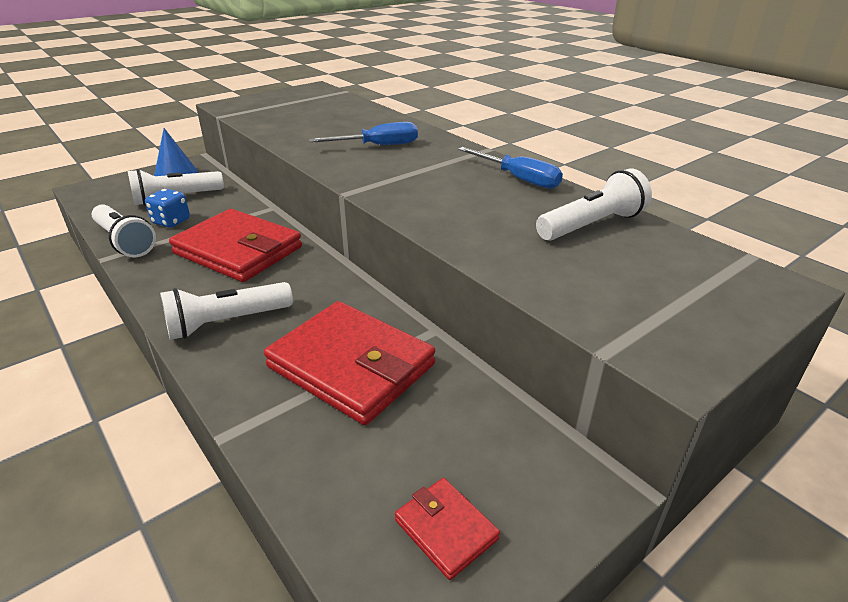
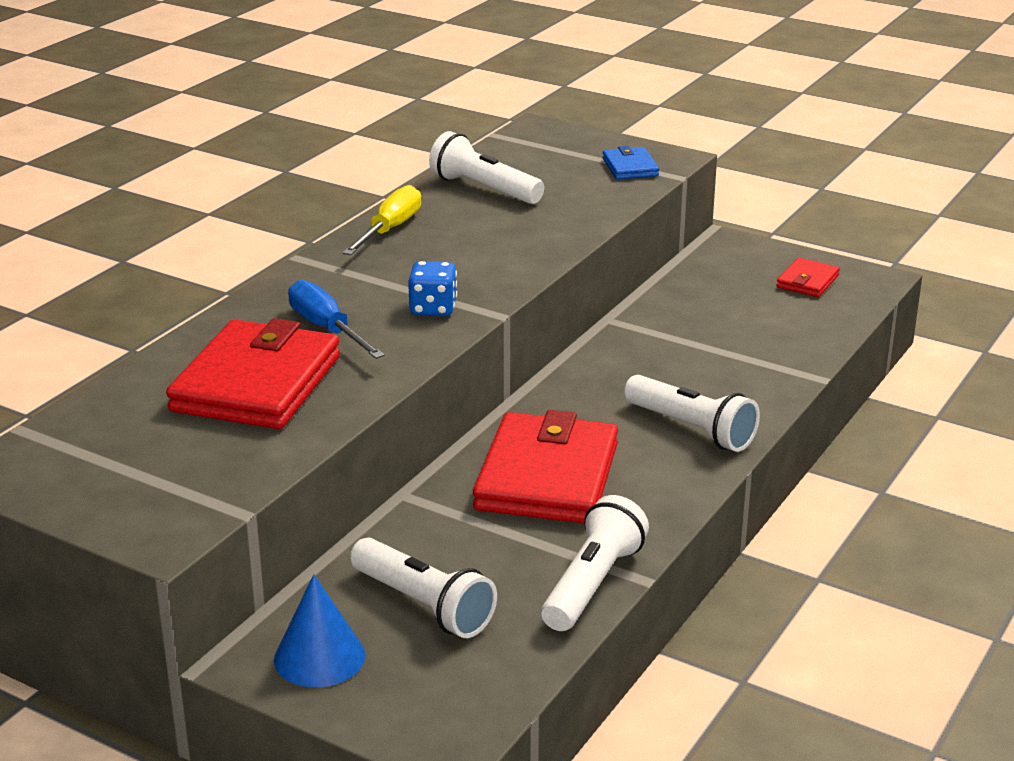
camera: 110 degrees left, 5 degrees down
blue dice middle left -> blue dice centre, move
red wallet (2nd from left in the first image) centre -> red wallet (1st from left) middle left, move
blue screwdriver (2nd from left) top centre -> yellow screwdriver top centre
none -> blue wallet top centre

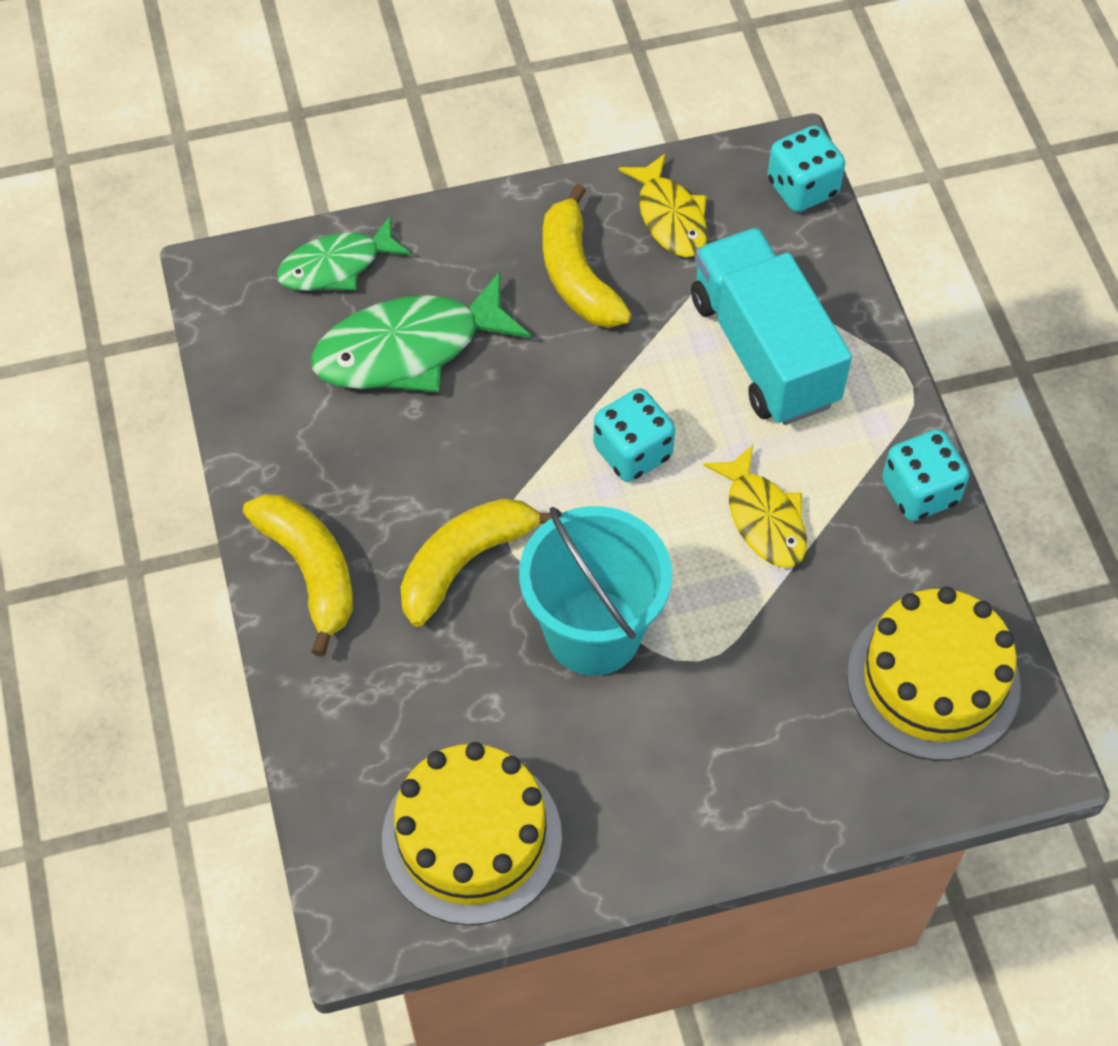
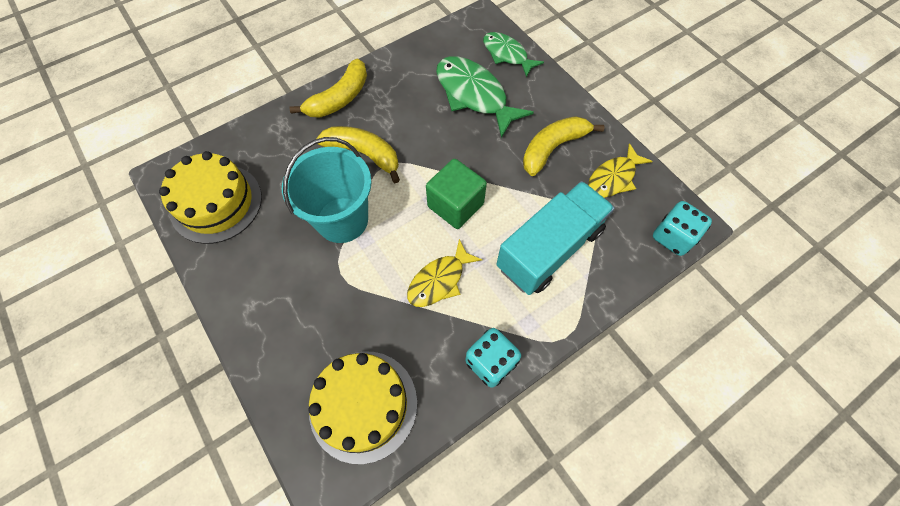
camera: 70 degrees right, 5 degrees up
turquoise dice (1st from left) centre -> green cube centre

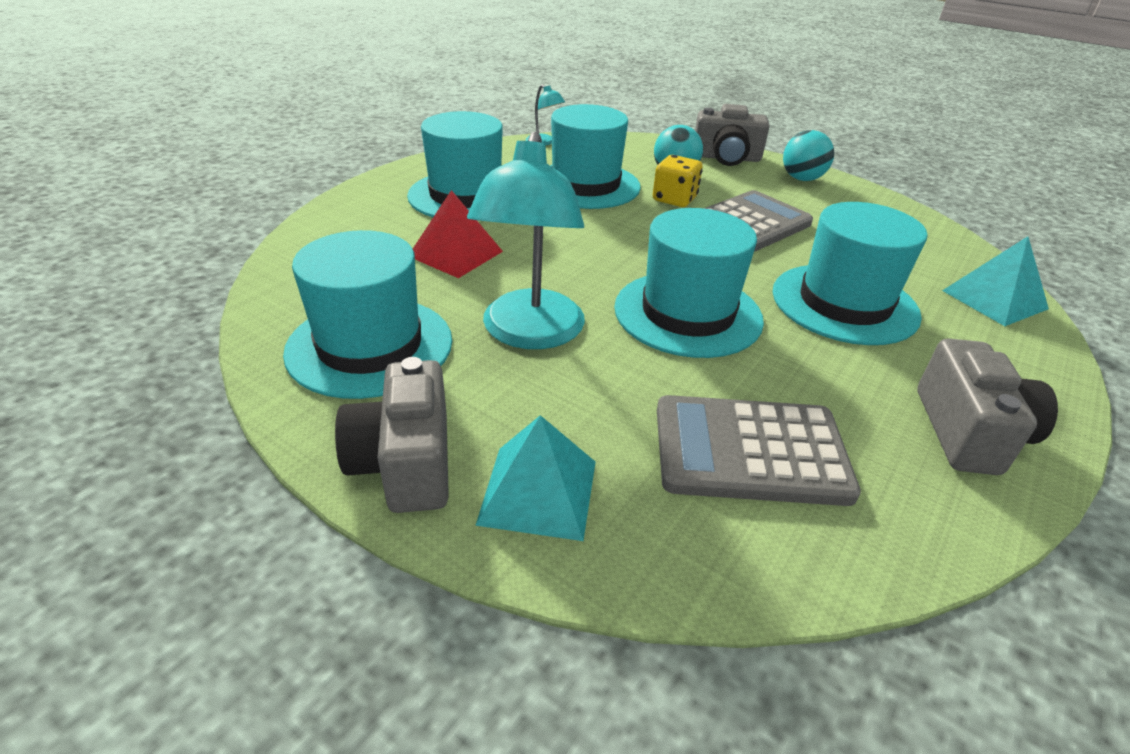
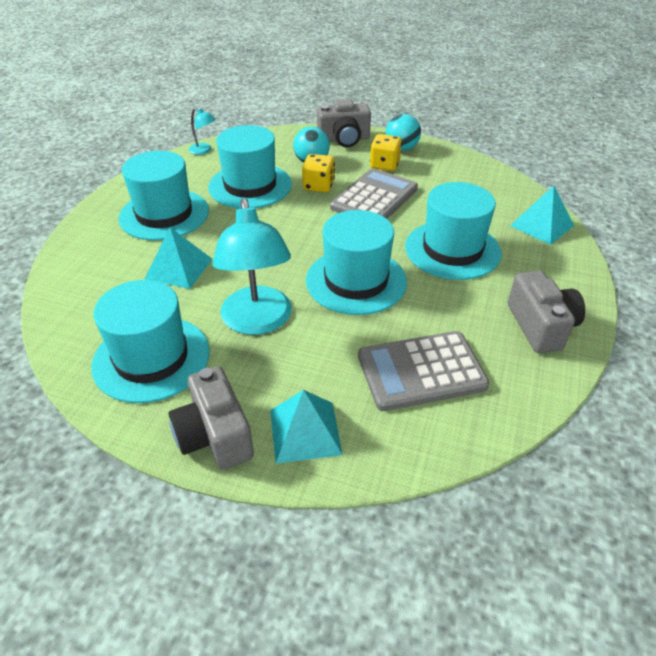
camera: 15 degrees left, 5 degrees up
red pyramid top centre -> turquoise pyramid (1st from left) middle left
none -> yellow dice (2nd from left) top centre

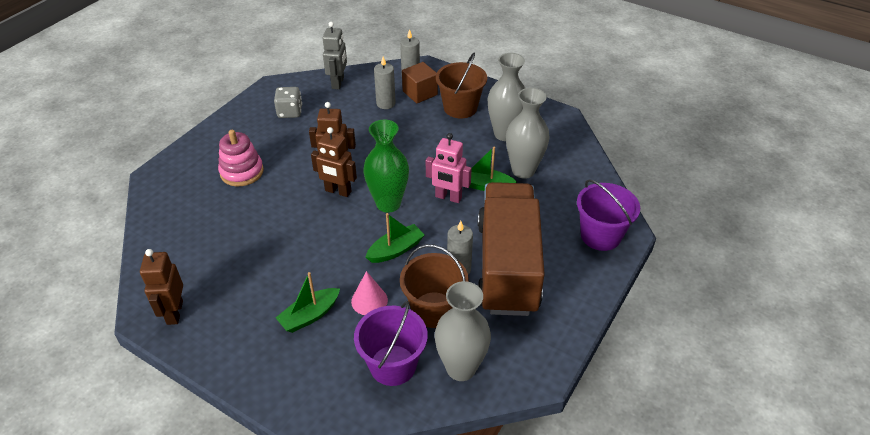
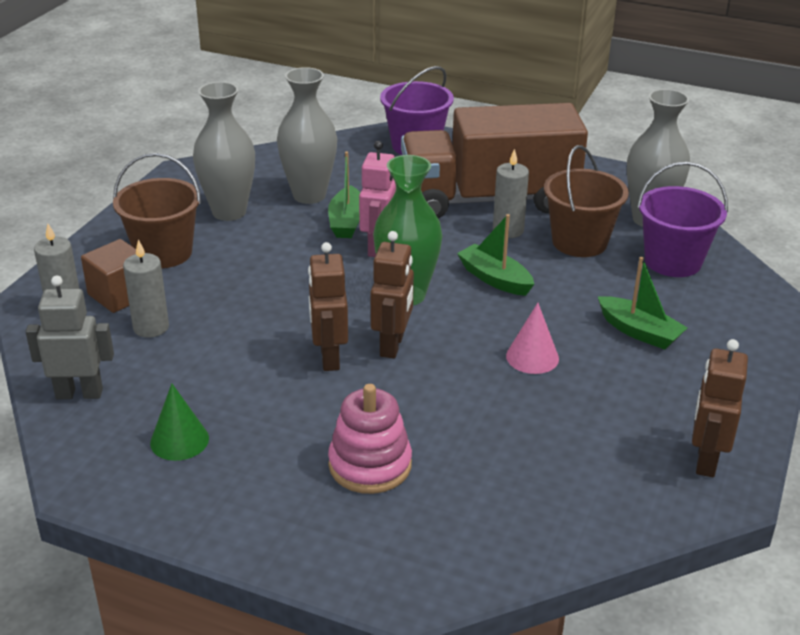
camera: 100 degrees left, 10 degrees down
brown robot (1st from left in the first image) middle left -> brown robot (3rd from left) middle right, 120 degrees clockwise
grey dice top left -> green cone middle left
pink cone bottom centre -> pink cone centre, move

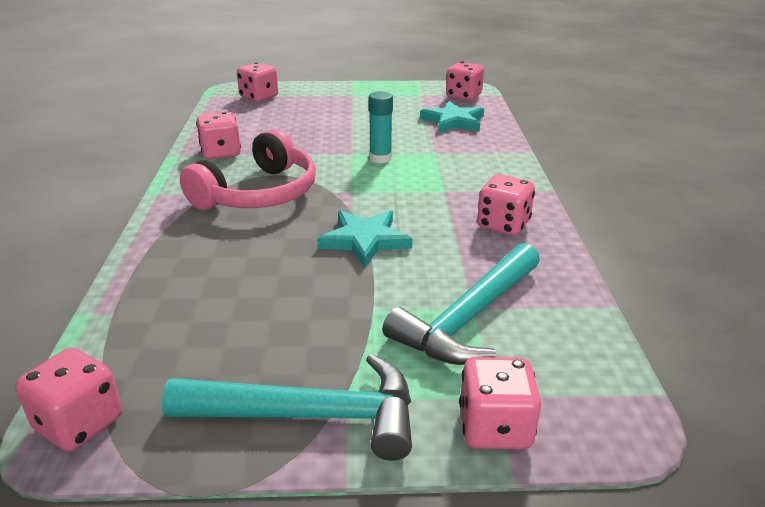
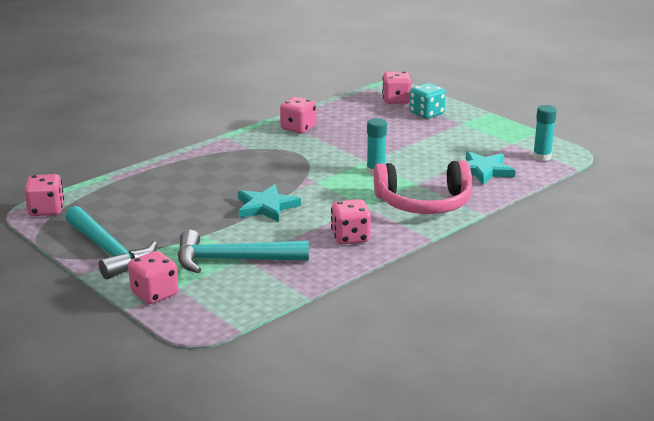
camera: 50 degrees right, 5 degrees down
pink headphones middle left -> pink headphones centre, move
pink dice (4th from left) top centre -> turquoise glue stick (2nd from left) top right
none -> turquoise dice top centre

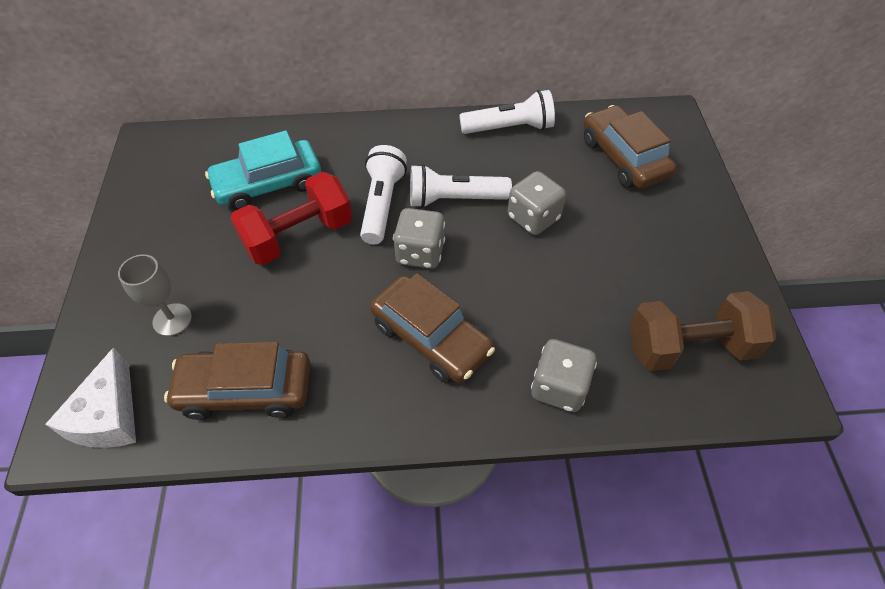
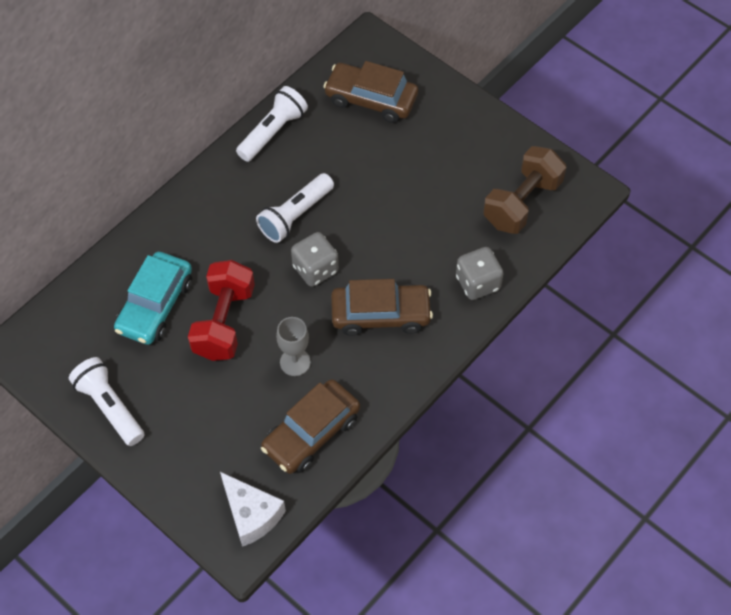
camera: 45 degrees left, 5 degrees up
grey goblet middle left -> grey goblet centre, move
white flashlight (1st from left) top centre -> white flashlight (1st from left) middle left, move
grey dice (2nd from left) centre -> none

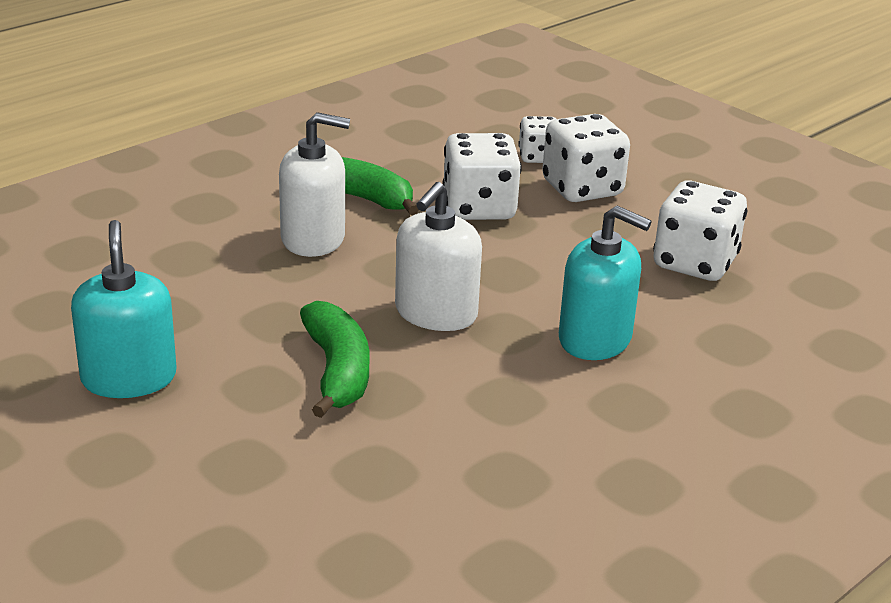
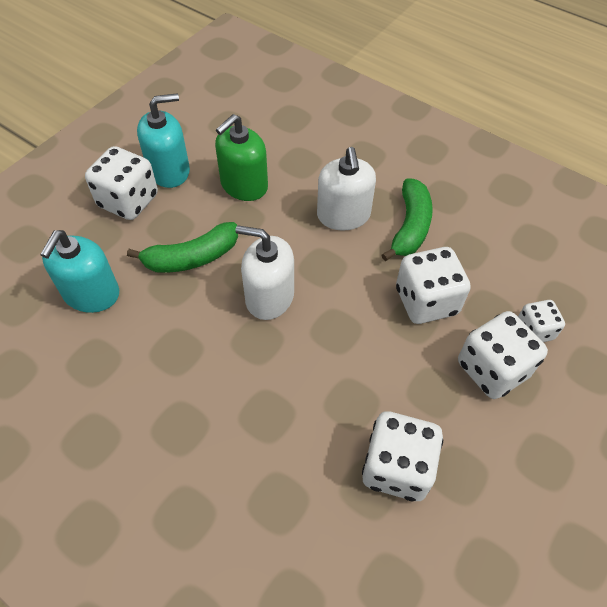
camera: 80 degrees right, 25 degrees up
turquoise soap dispenser (2nd from left in the first image) middle right -> turquoise soap dispenser (1st from left) middle left, move
none -> white dice (1st from left) top left
none -> green soap dispenser top centre

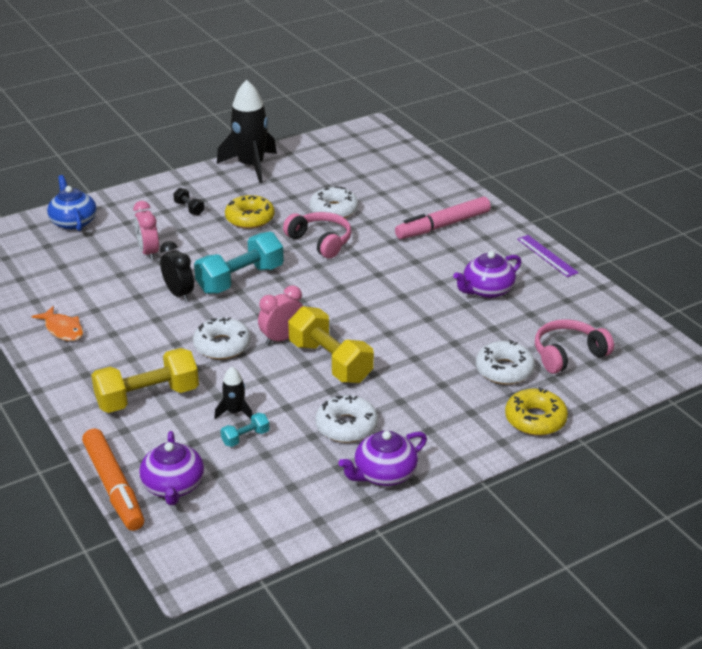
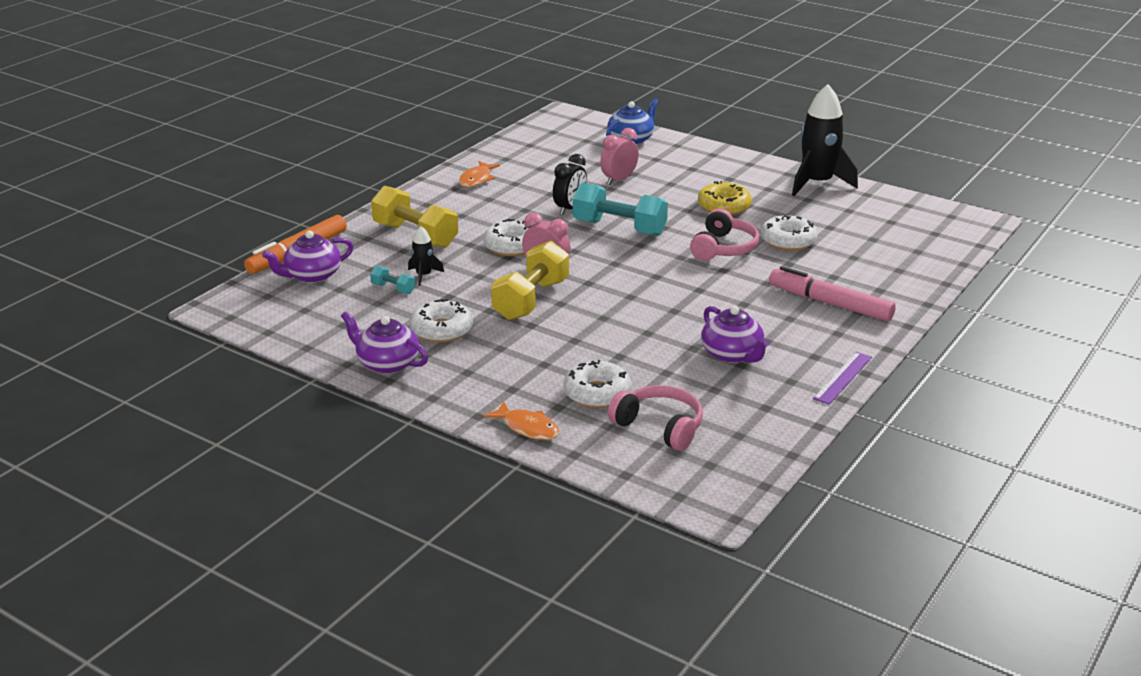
camera: 65 degrees right, 5 degrees down
black dumbbell top left -> none
purple teapot (3rd from left) middle right -> purple teapot (3rd from left) centre, 150 degrees counterclockwise
yellow donut (2nd from left) middle right -> orange fish (2nd from left) centre

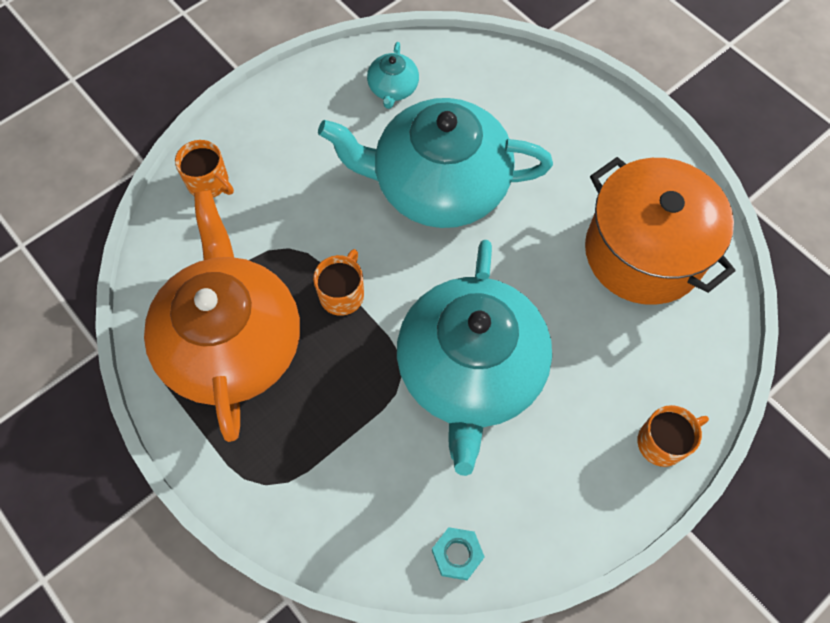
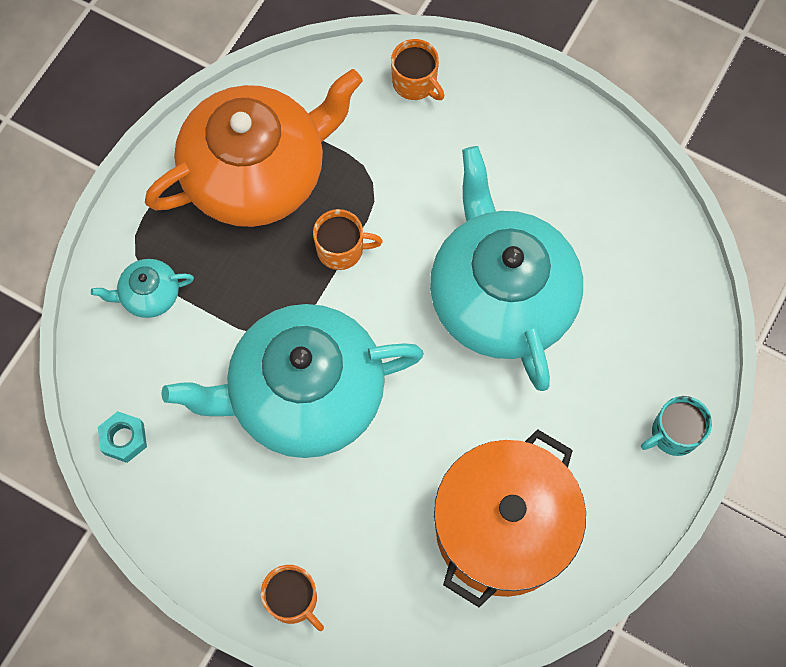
camera: 70 degrees right, 5 degrees up
orange mug (1st from left in the first image) top left -> orange mug (3rd from left) top centre, 60 degrees counterclockwise
turquoise teapot (1st from left) top centre -> turquoise teapot (1st from left) middle left, move
none -> turquoise mug middle right

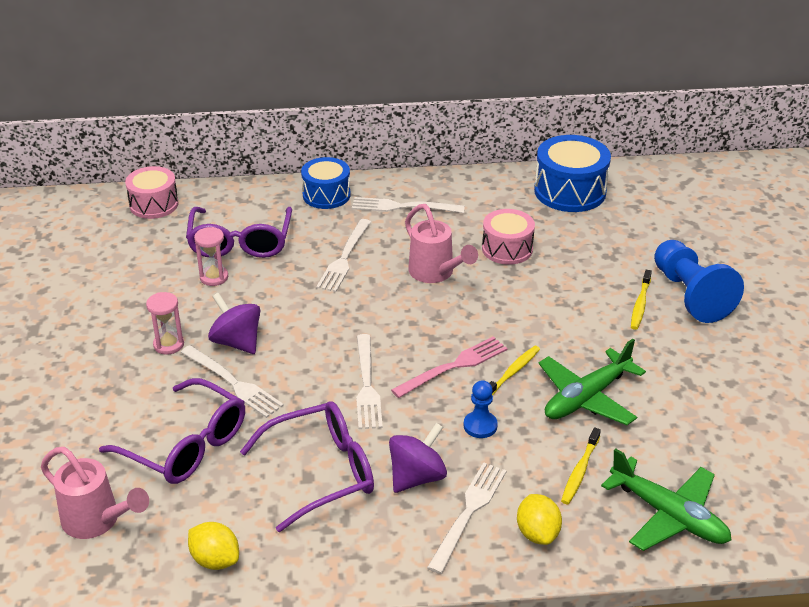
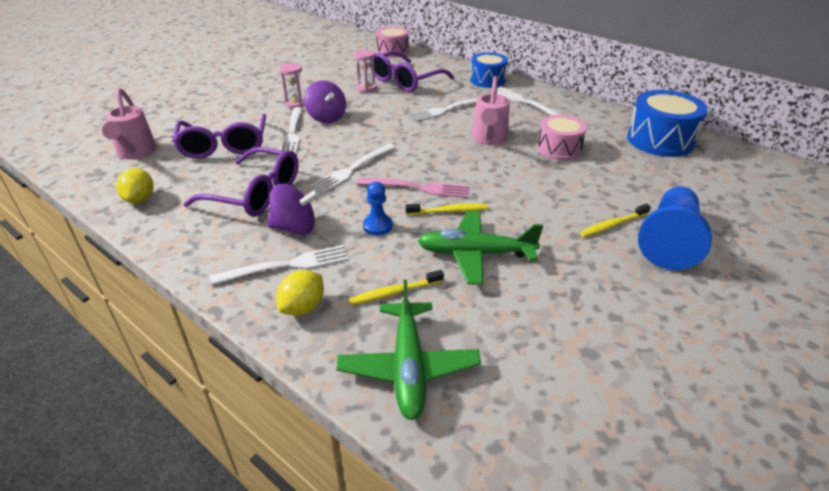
camera: 45 degrees right, 0 degrees up
purple spinning top (1st from left in the first image) middle left -> purple spinning top (2nd from left) top centre, 150 degrees clockwise

